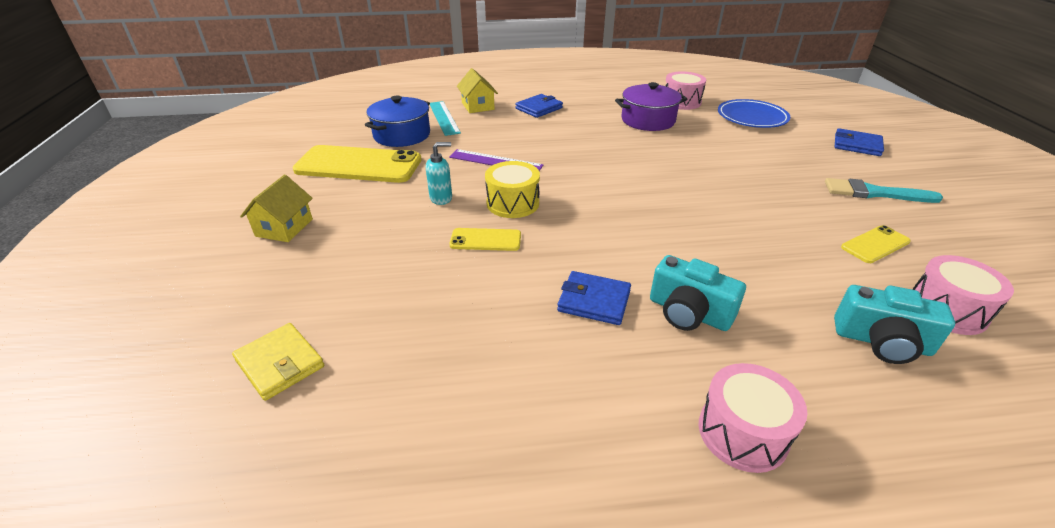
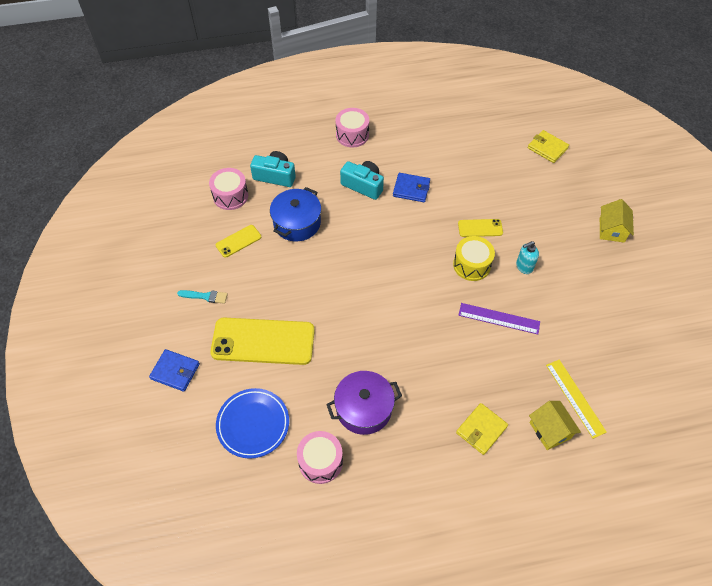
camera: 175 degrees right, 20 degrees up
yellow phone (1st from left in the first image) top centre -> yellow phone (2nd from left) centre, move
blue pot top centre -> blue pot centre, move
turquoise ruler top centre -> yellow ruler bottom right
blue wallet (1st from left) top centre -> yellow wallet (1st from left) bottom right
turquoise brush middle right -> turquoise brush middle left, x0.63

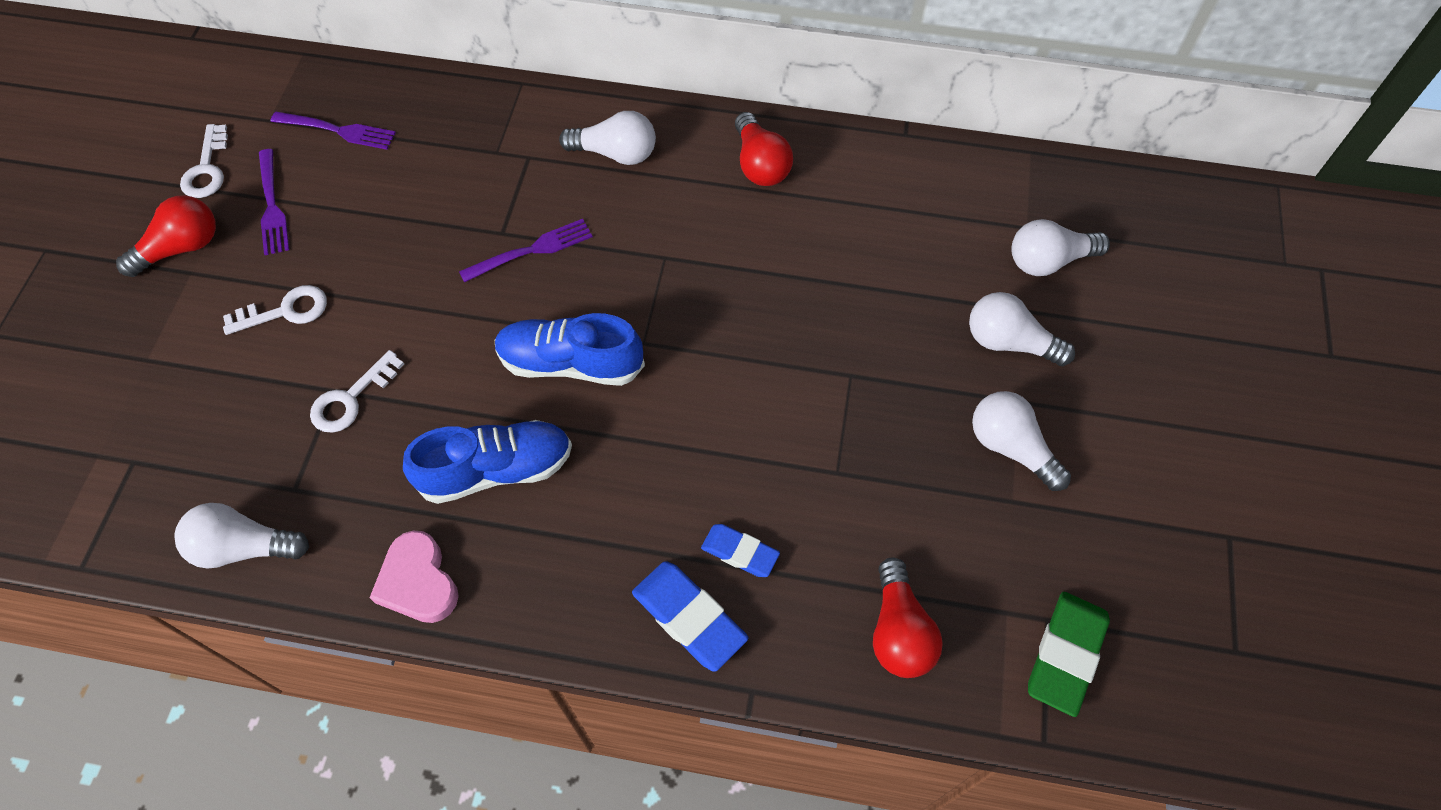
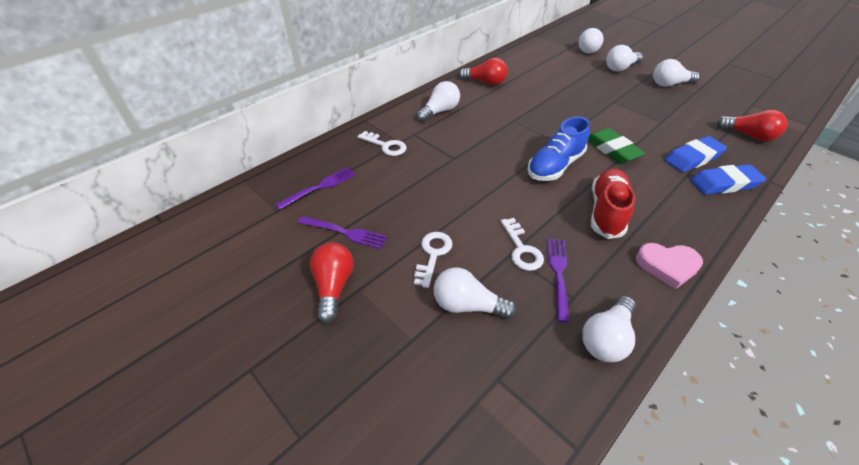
camera: 55 degrees left, 15 degrees down
white key (1st from left) top left -> white key (1st from left) top centre, move
blue shoe (1st from left) centre -> red shoe middle right
purple fork (3rd from left) top centre -> purple fork (3rd from left) centre, move
blue eraser (2nd from left in the first image) bottom centre -> blue eraser (1st from left) top right, x1.58
green eraser bottom right -> green eraser top right, move
none -> white light bulb (2nd from left) centre

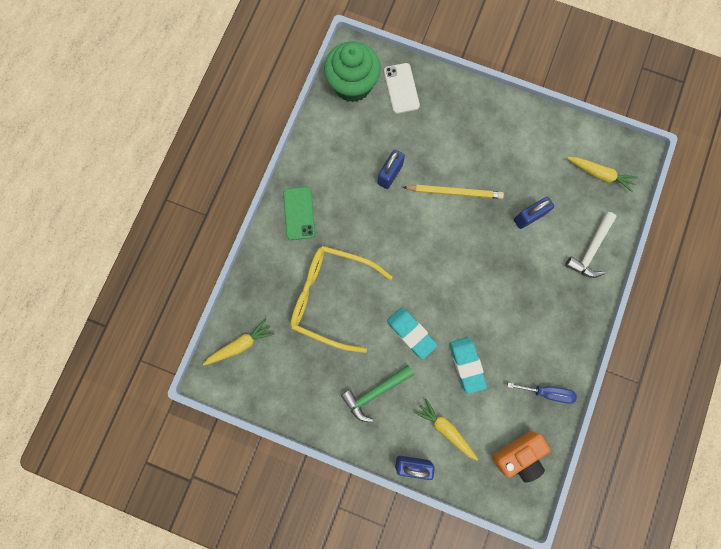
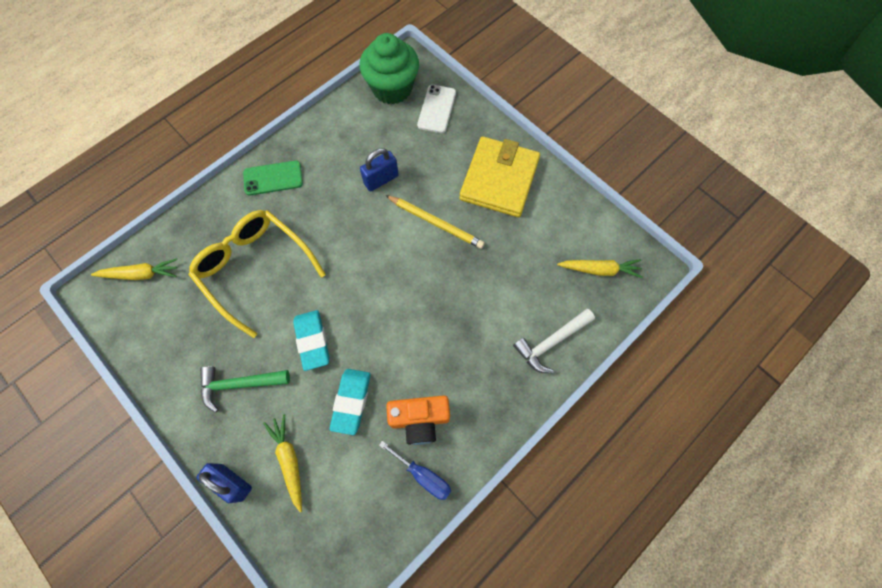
camera: 25 degrees right, 10 degrees down
green phone centre -> green phone top left, 60 degrees clockwise
orange camera bottom right -> orange camera bottom centre, move
blue padlock (3rd from left) middle right -> none
yellow carrot (3rd from left) top right -> yellow carrot (3rd from left) middle right, 45 degrees counterclockwise
none -> yellow wallet top centre

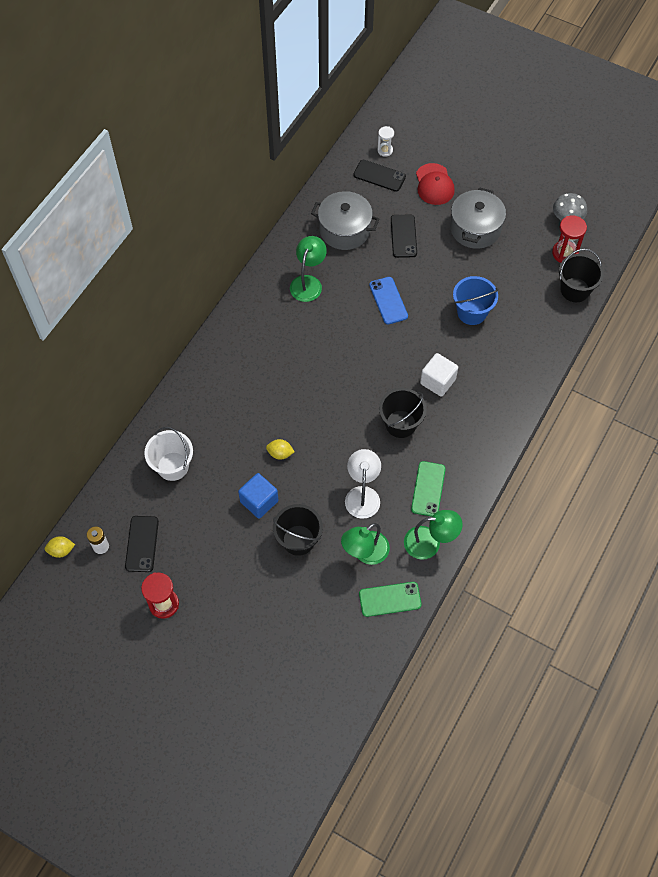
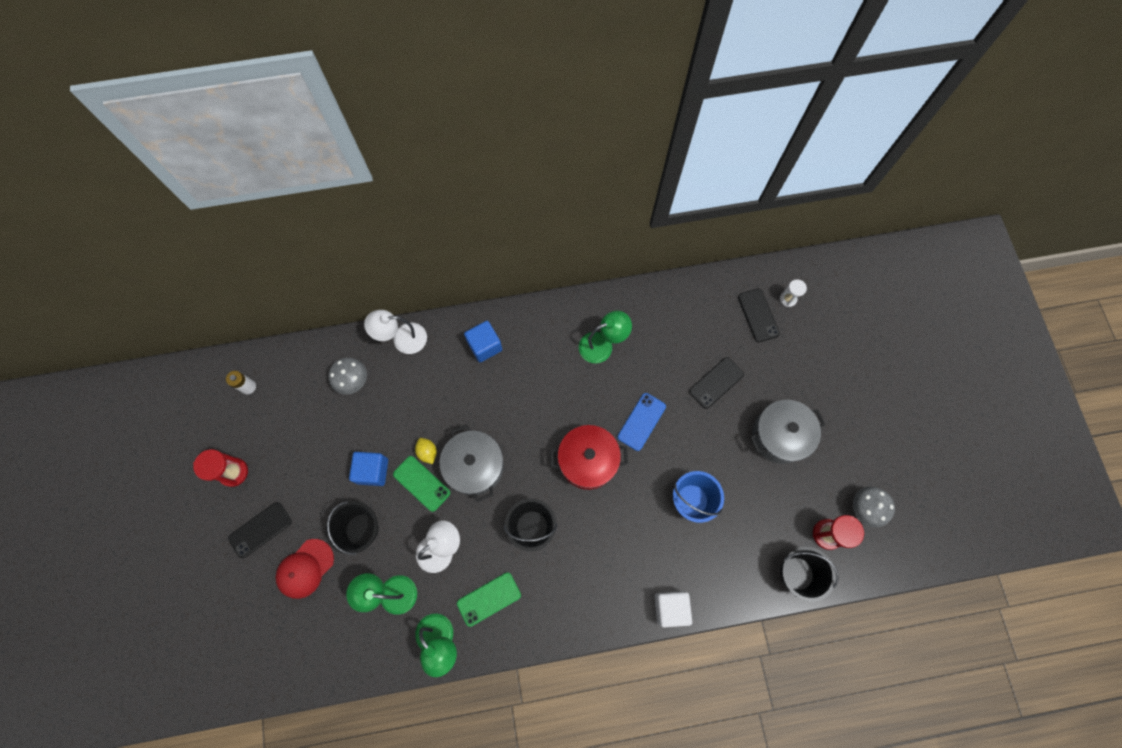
camera: 50 degrees right, 10 degrees up
yellow lemon (1st from left) middle left -> none
black phone (1st from left) middle left -> black phone (1st from left) bottom left, move
white bucket middle left -> grey mushroom (1st from left) middle left
grey pot (1st from left) top centre -> grey pot (1st from left) centre, move
green phone (1st from left) bottom centre -> green phone (1st from left) centre, move
red cap top centre -> red cap bottom left, move
white cube middle right -> white cube bottom centre, move
none -> white lamp (1st from left) centre
none -> blue cube (2nd from left) centre
none -> red pot centre

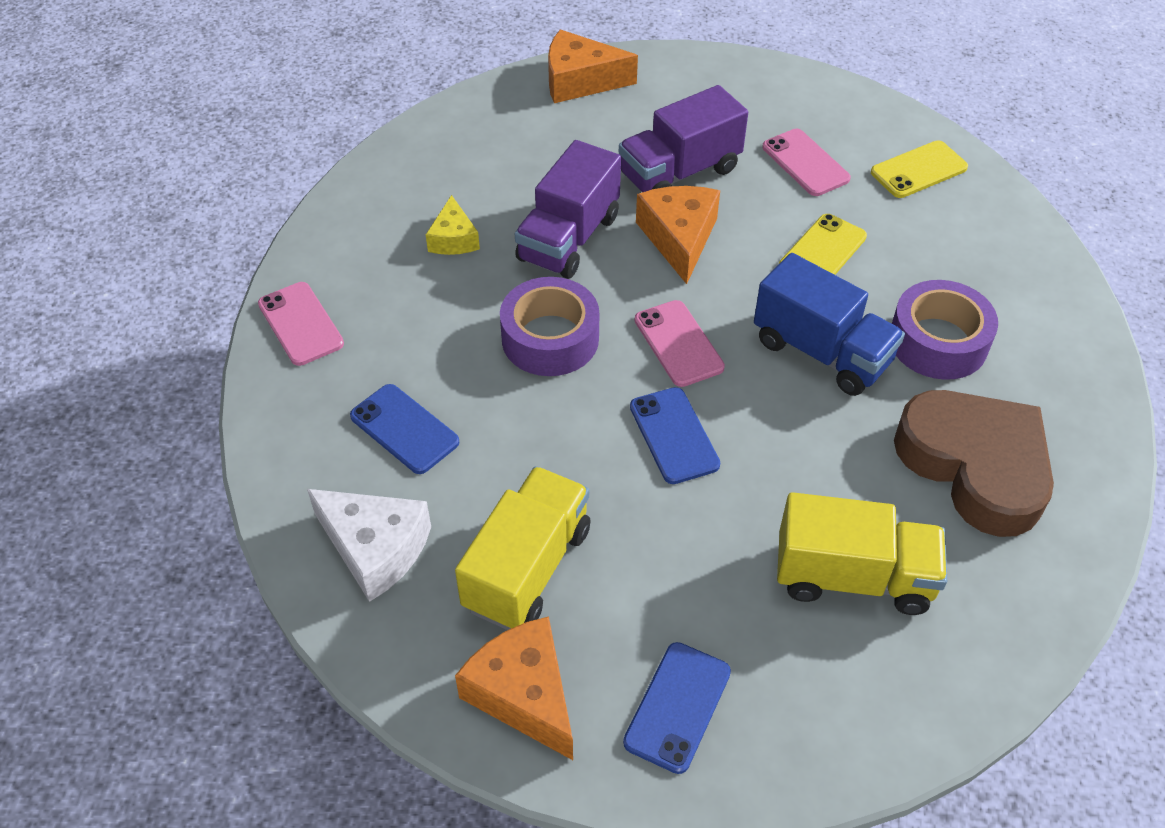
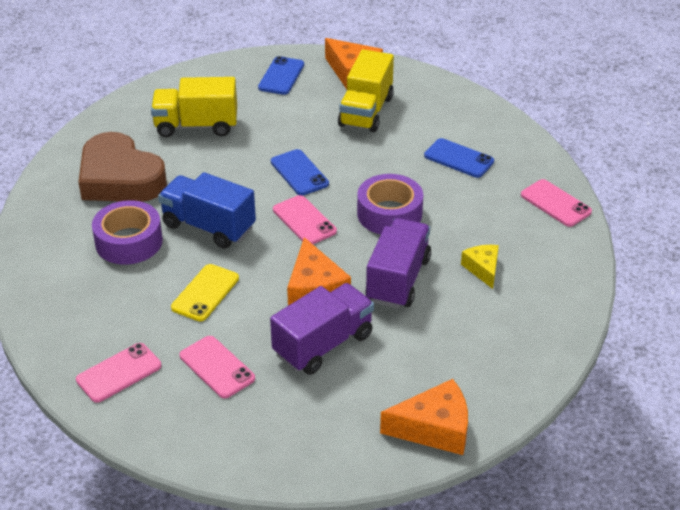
camera: 170 degrees right, 10 degrees down
white cheese middle left -> none
yellow phone (2nd from left) top right -> pink phone (1st from left) bottom left

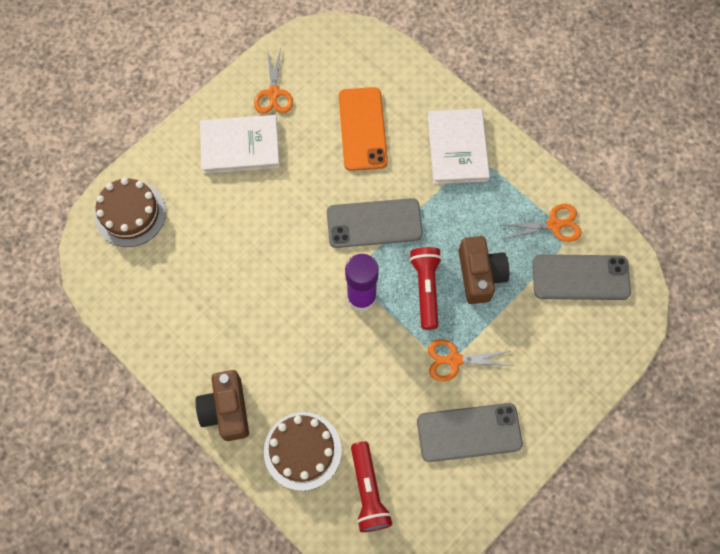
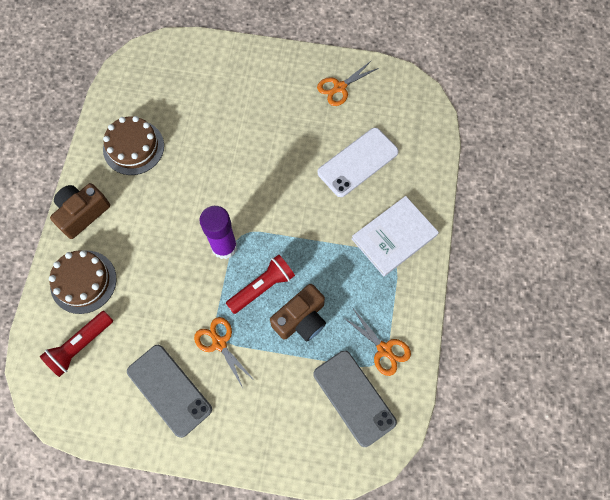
camera: 55 degrees right, 0 degrees up
brown cake (1st from left in the first image) middle left -> brown cake (2nd from left) top left, move
white book (1st from left) top centre -> none
grey phone (1st from left) centre -> none
orange phone top centre -> white phone top centre

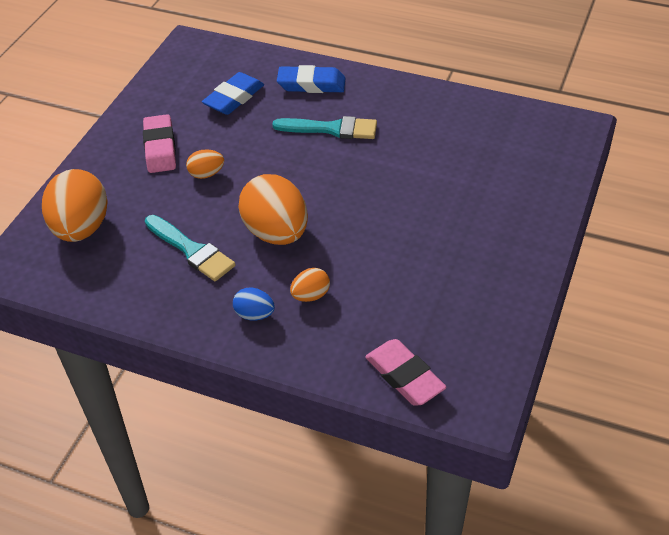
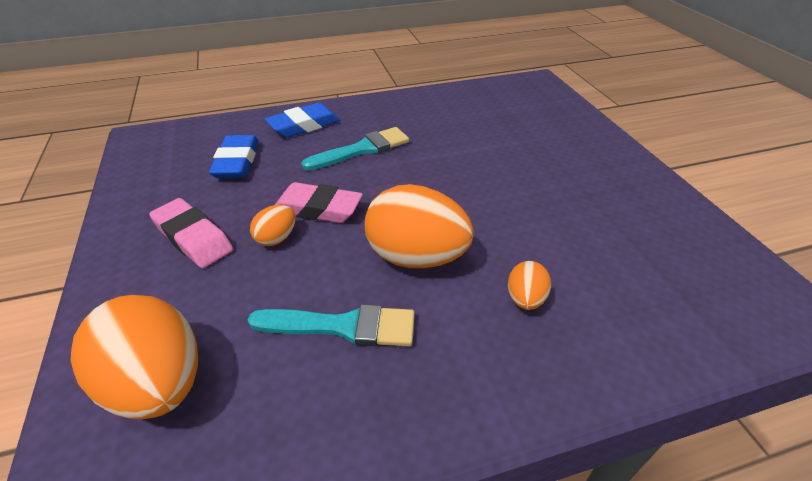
camera: 40 degrees left, 5 degrees down
blue egg centre -> none
pink eraser (2nd from left) bottom centre -> pink eraser (2nd from left) centre, move

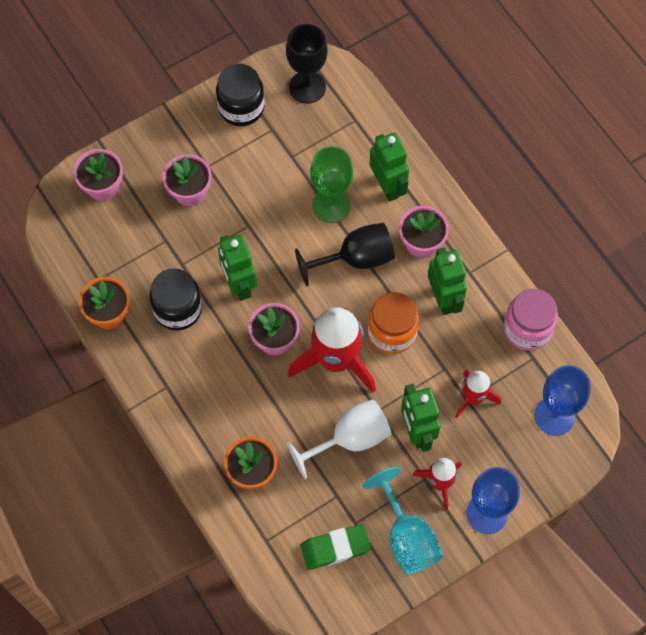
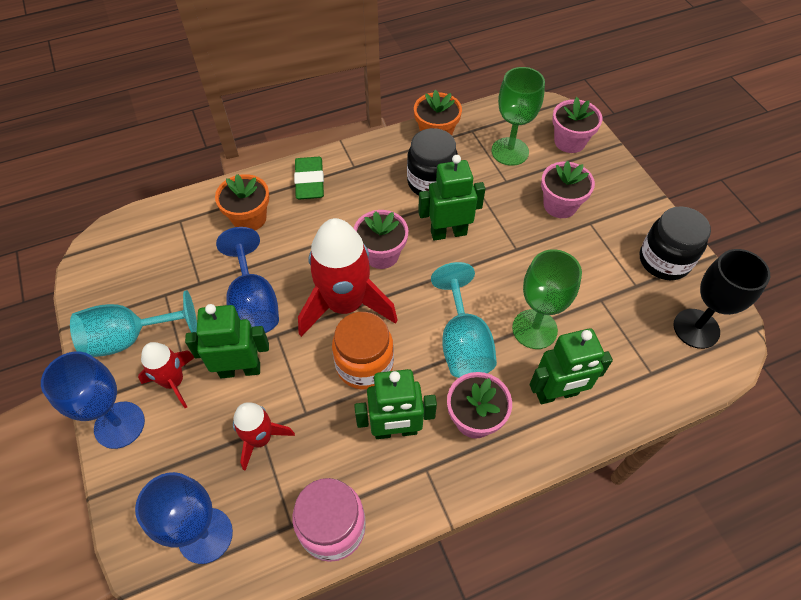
camera: 100 degrees right, 10 degrees down
white goblet bottom centre -> blue goblet (3rd from left) middle left
black goblet (2nd from left) centre -> turquoise goblet (2nd from left) centre
green eraser bottom centre -> green eraser top centre, move
none -> green goblet (1st from left) top centre

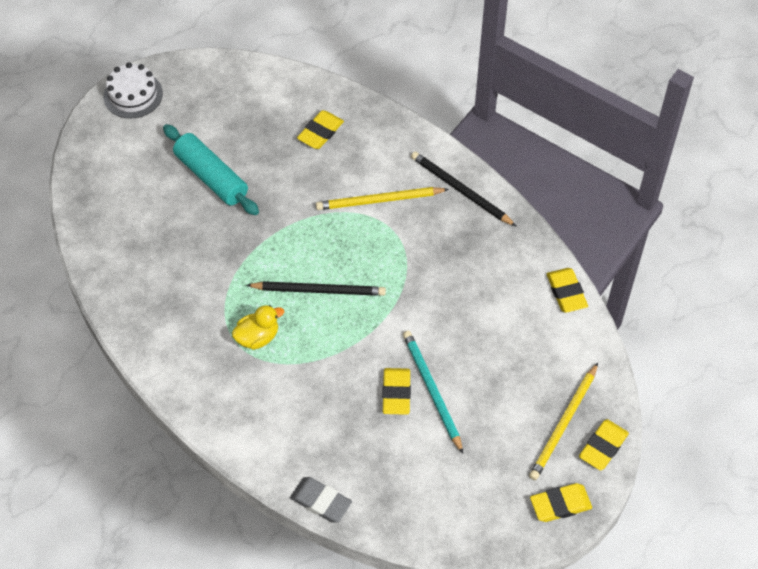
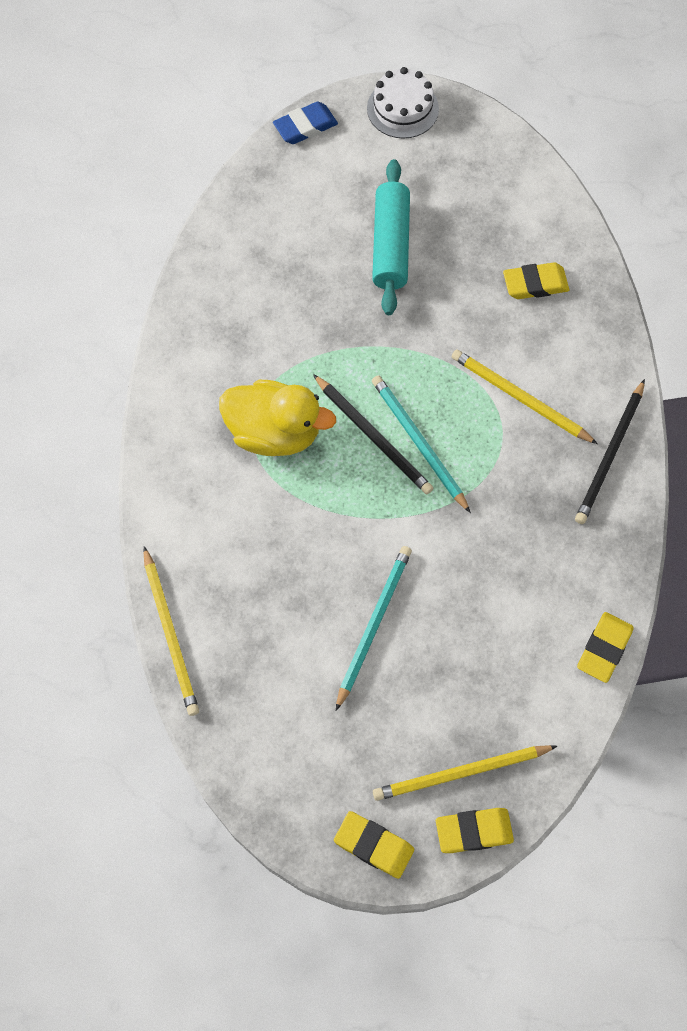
camera: 45 degrees right, 10 degrees up
yellow duck centre, x1.71
grey eraser bottom centre -> yellow pencil (1st from left) middle left
yellow eraser (2nd from left) bottom centre -> none
black pencil (2nd from left) top centre -> black pencil (2nd from left) middle right, 150 degrees counterclockwise
none -> blue eraser top centre
none -> turquoise pencil (2nd from left) centre

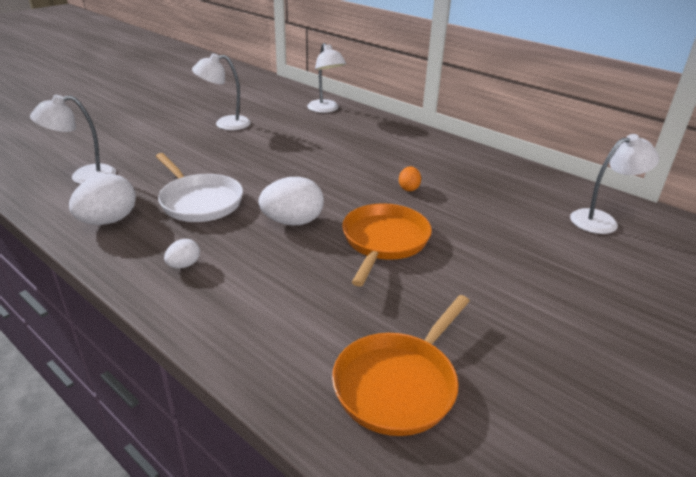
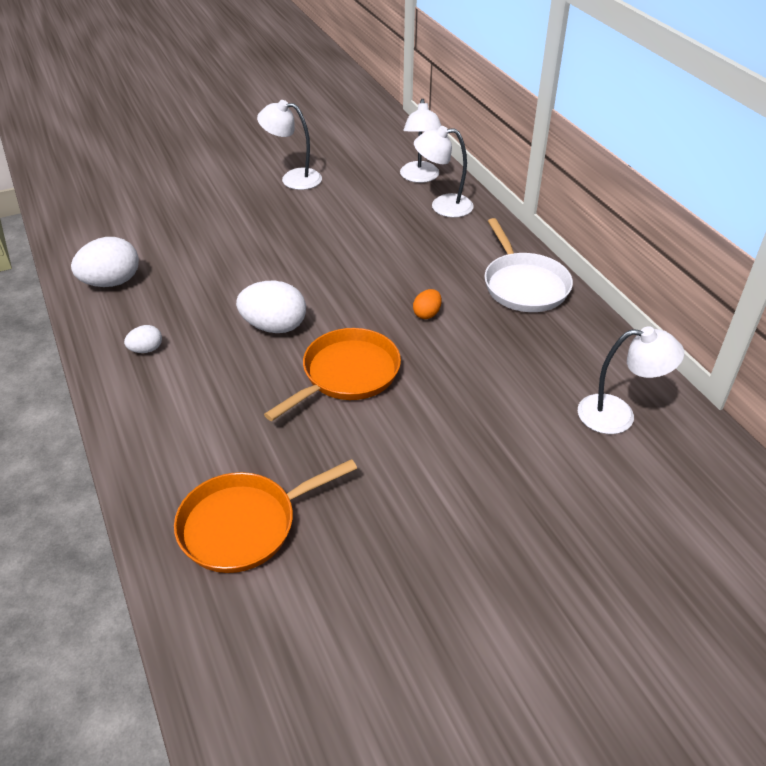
camera: 25 degrees right, 10 degrees up
white lamp (1st from left in the first image) top left -> white lamp (3rd from left) top centre, move
white pan middle left -> white pan middle right, move

